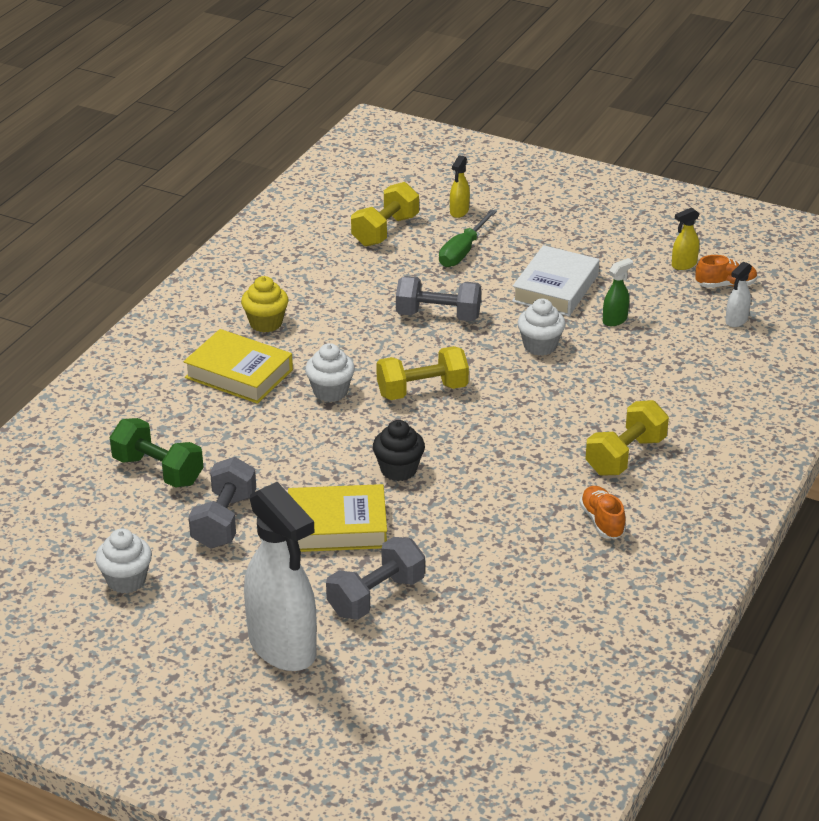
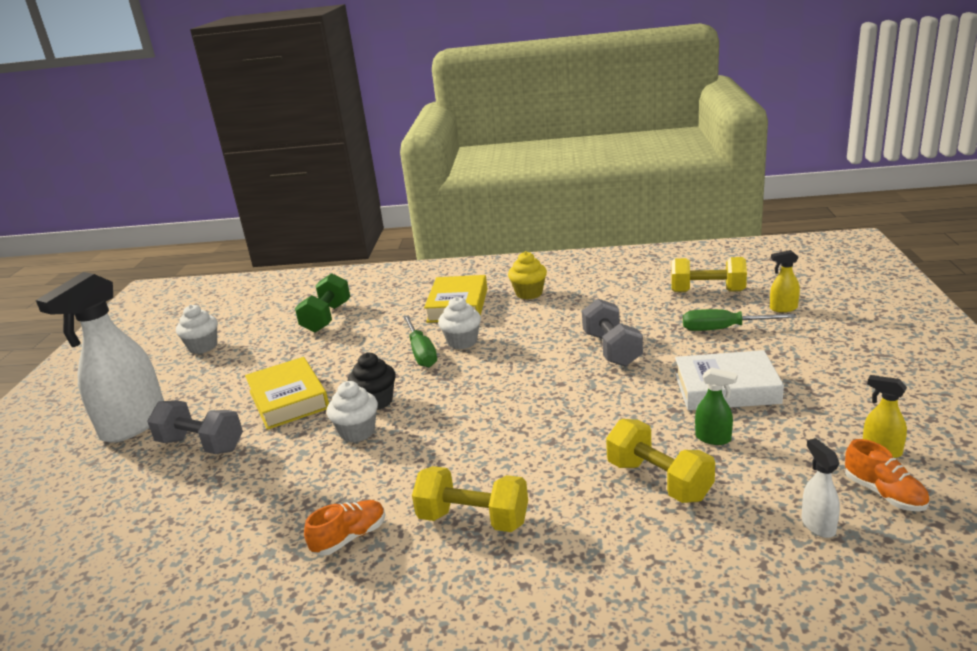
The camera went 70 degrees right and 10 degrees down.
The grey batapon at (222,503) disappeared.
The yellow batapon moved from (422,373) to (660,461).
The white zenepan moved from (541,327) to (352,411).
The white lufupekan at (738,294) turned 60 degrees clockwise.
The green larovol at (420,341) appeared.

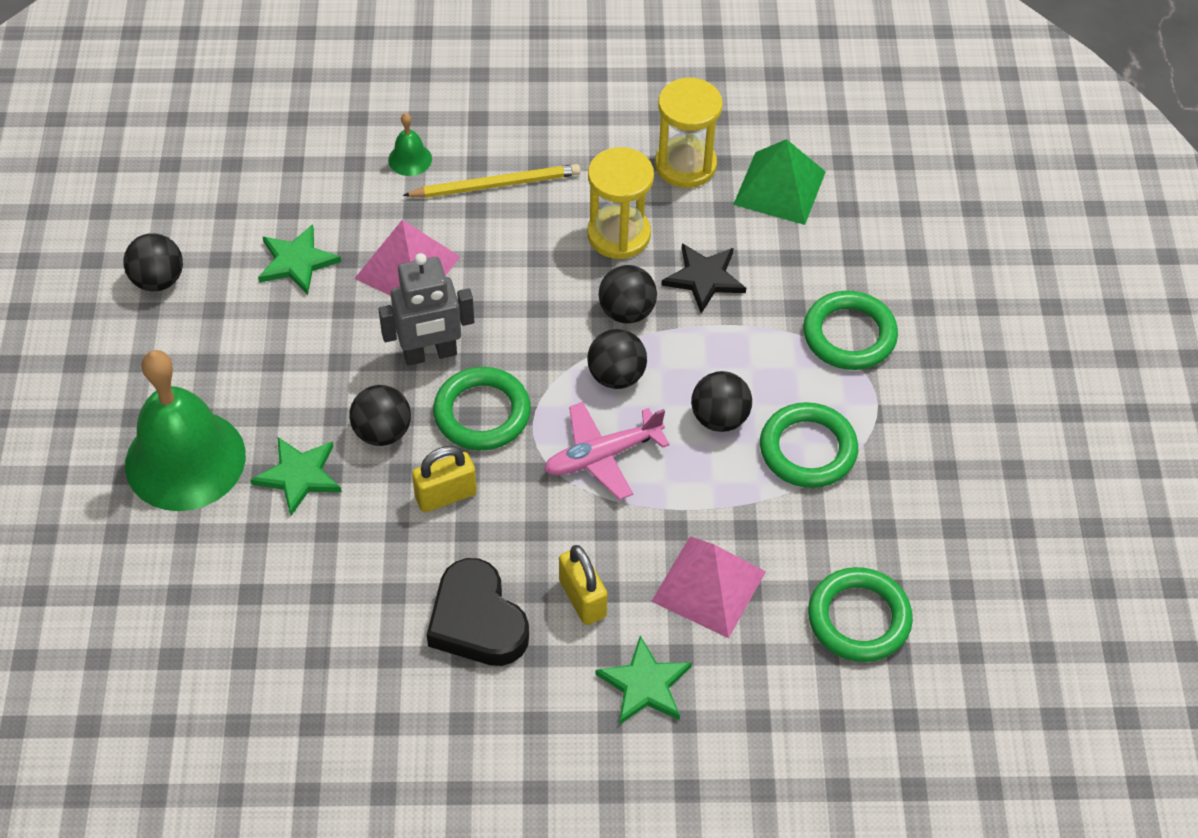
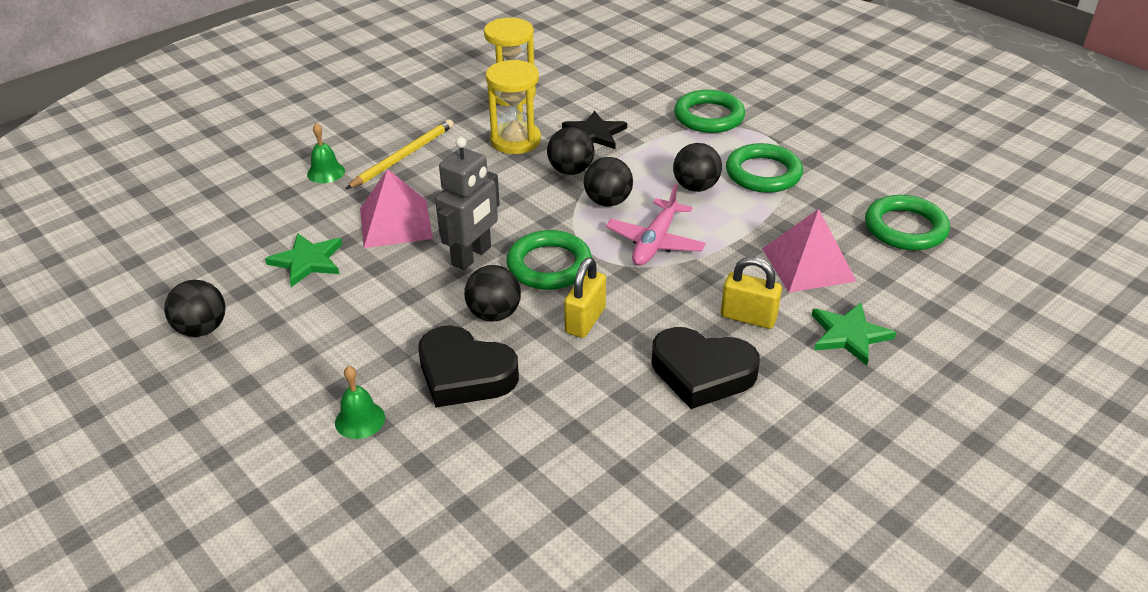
The camera went 40 degrees left and 15 degrees down.
The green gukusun at (185,430) changed to 0.41 times the size.
The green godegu at (296,476) was replaced by the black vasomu at (468,366).
The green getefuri at (779,182) disappeared.

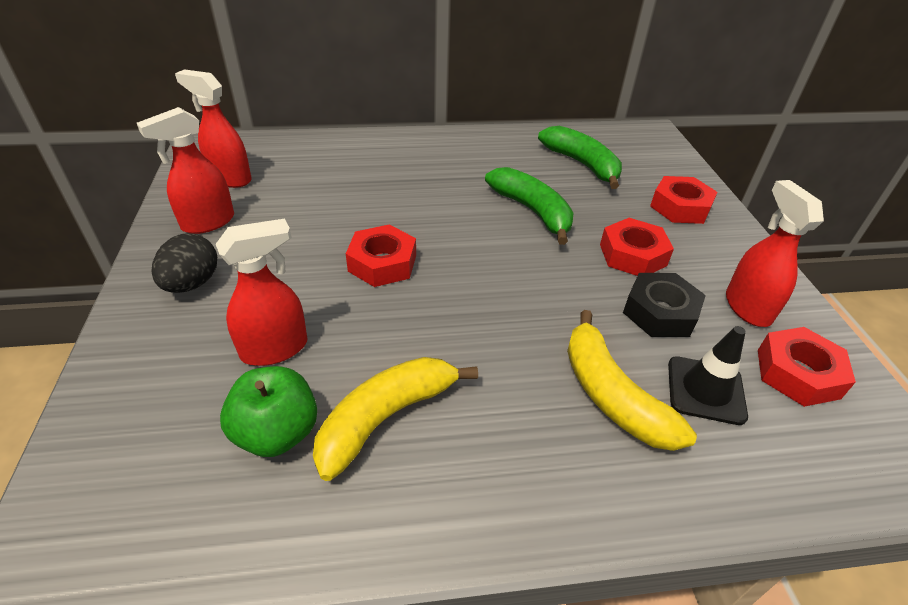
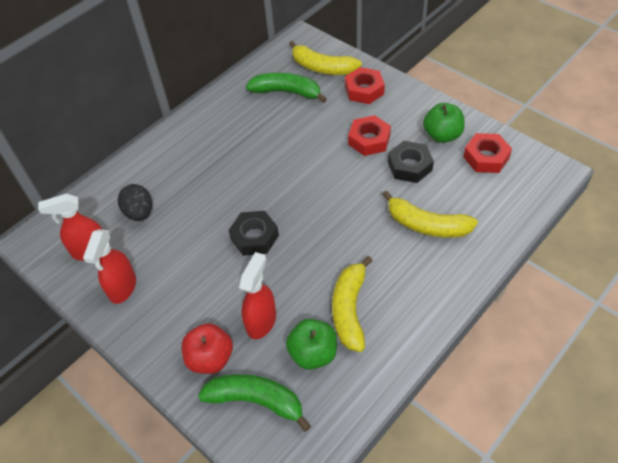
The camera went 35 degrees left and 10 degrees up.
The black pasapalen moved from (184,263) to (135,202).
The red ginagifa at (381,256) became the black ginagifa at (253,233).
The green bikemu moved from (529,206) to (254,403).
The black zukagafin at (708,375) disappeared.
The red lufupekan at (775,253) was replaced by the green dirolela at (444,123).
The red dirolela at (207,348) appeared.
The yellow bikemu at (325,58) appeared.

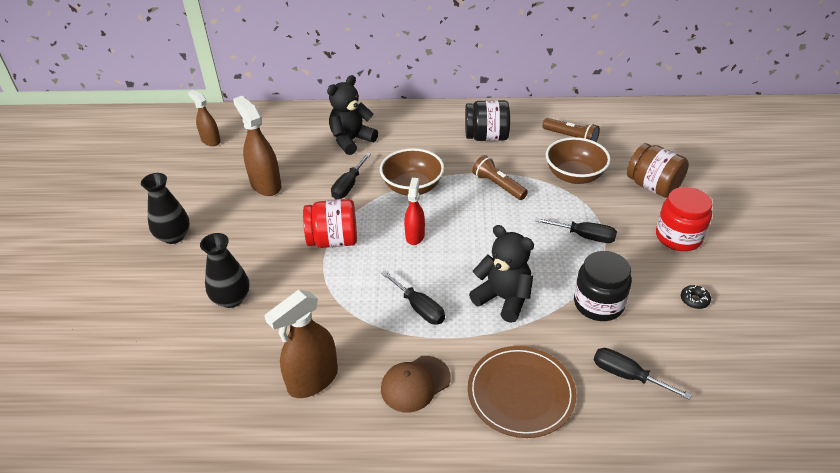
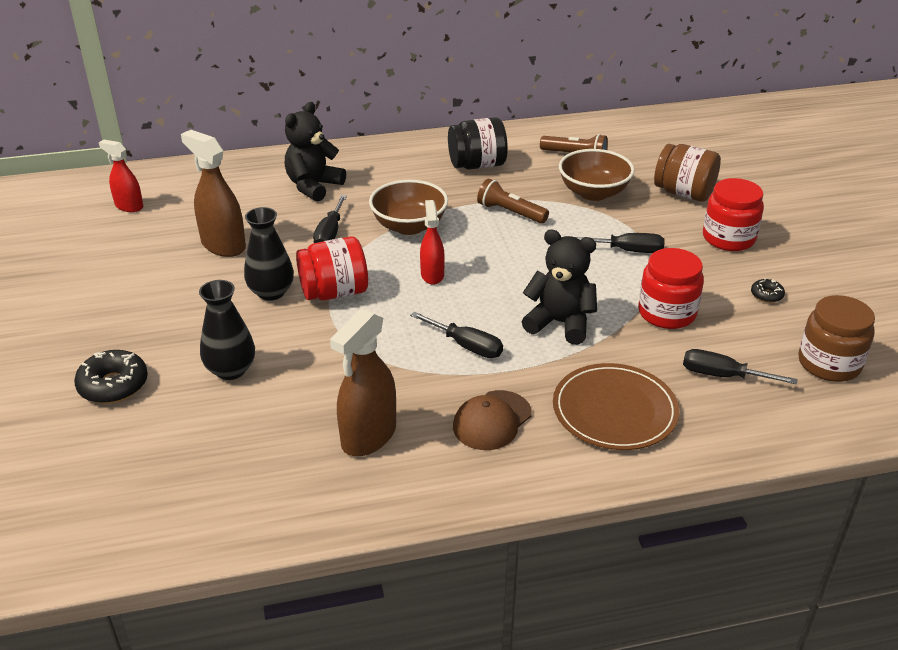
The camera went 15 degrees left and 5 degrees down.
The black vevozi moved from (165,208) to (269,254).
The brown lufupekan at (204,118) became the red lufupekan at (121,176).
The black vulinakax at (603,286) became the red vulinakax at (671,288).
The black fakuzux at (111,377) appeared.
The brown vulinakax at (836,338) appeared.

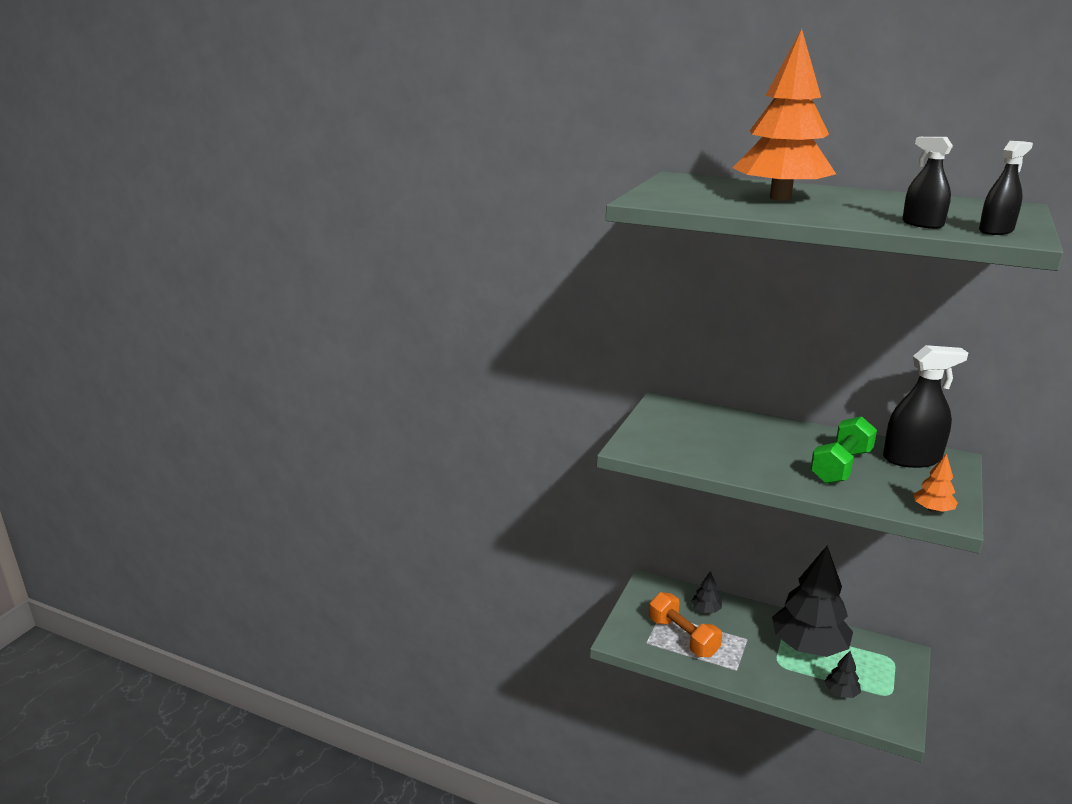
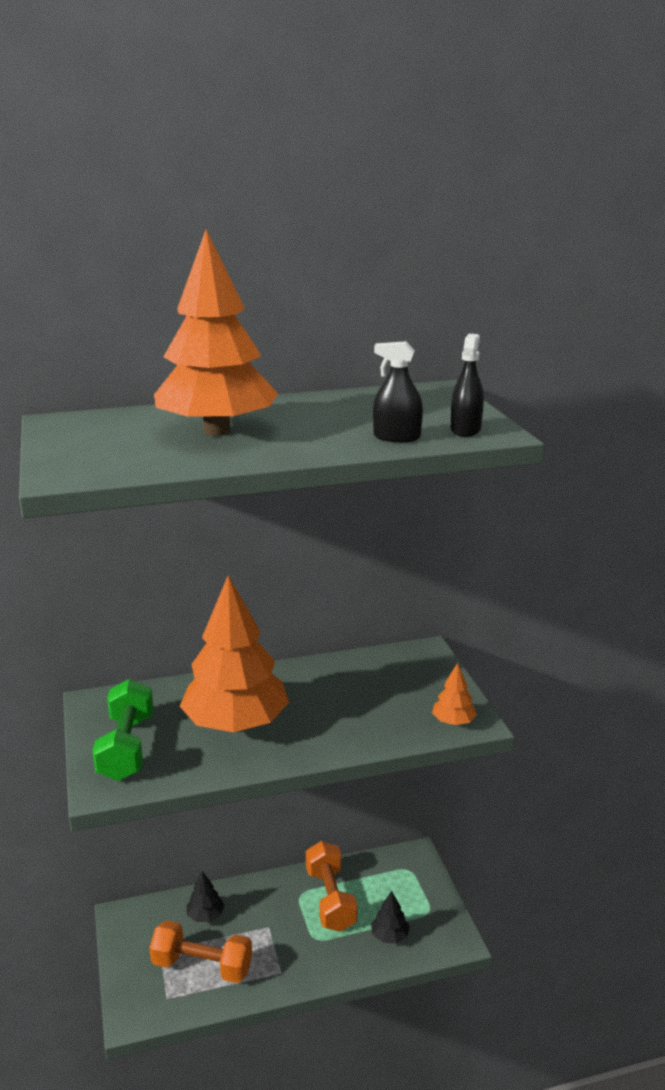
The camera went 40 degrees left and 0 degrees up.
The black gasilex at (812,601) was replaced by the orange batapon at (332,886).
The green batapon moved from (843,450) to (122,730).
The black lufupekan at (925,406) disappeared.
The orange gasilex at (234,653) appeared.

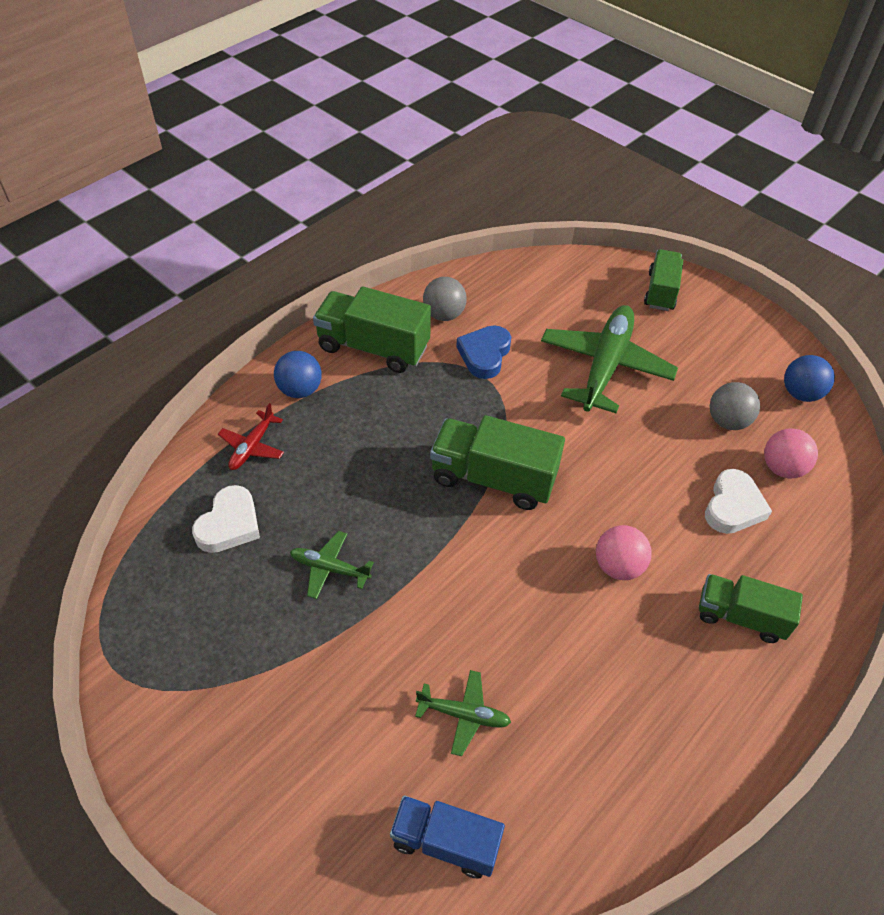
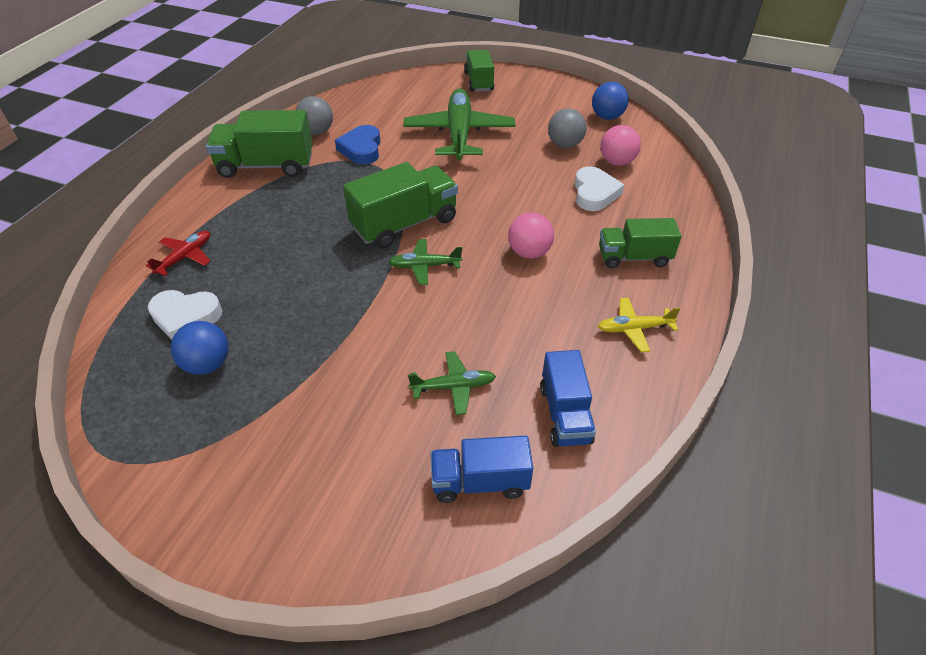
The camera went 20 degrees left and 5 degrees down.
The white vasomu at (226,519) turned 90 degrees clockwise.
The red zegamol at (251,436) turned 150 degrees counterclockwise.
The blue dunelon moved from (298,374) to (200,348).
The green zegamol moved from (332,565) to (425,262).
The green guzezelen at (497,462) turned 150 degrees clockwise.
The blue guzezelen at (568,398) appeared.
The yellow zegamol at (638,324) appeared.

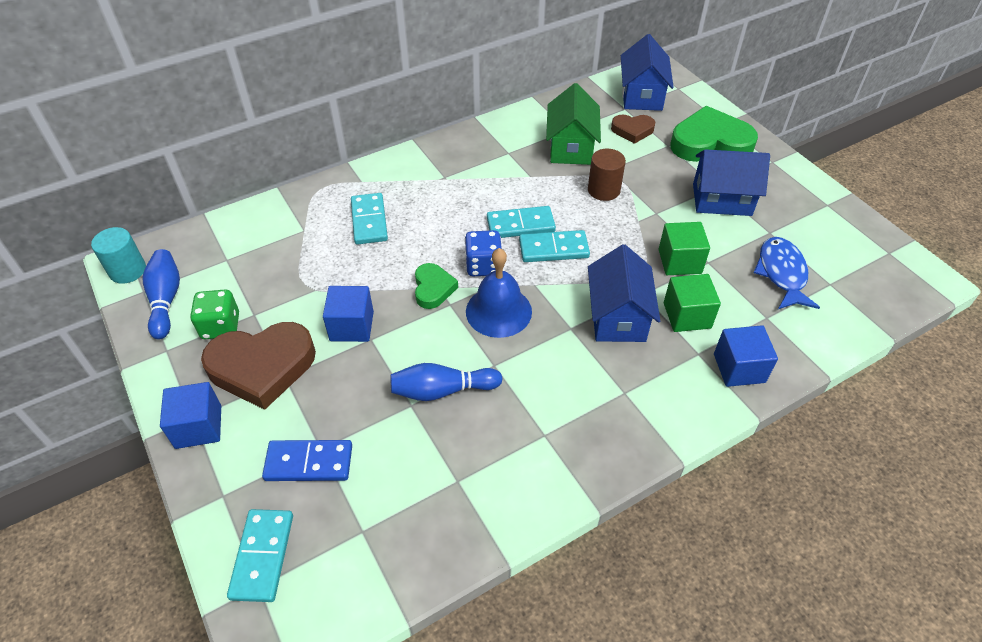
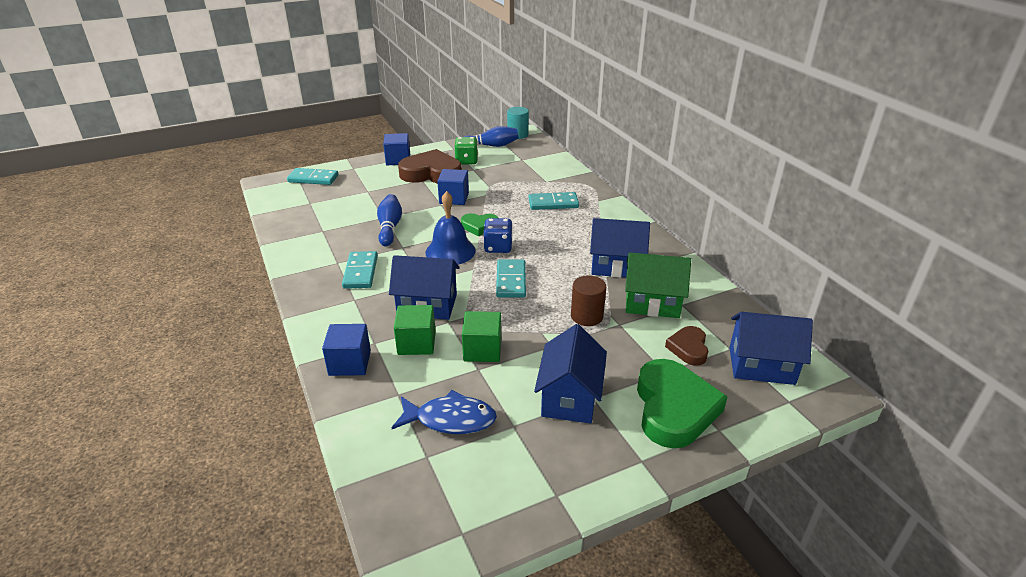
The camera went 95 degrees right and 15 degrees down.
The brown vasomu at (258,366) turned 105 degrees clockwise.
The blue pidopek at (307,460) disappeared.
The turquoise pidopek moved from (521,222) to (360,270).
The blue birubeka at (620,248) appeared.

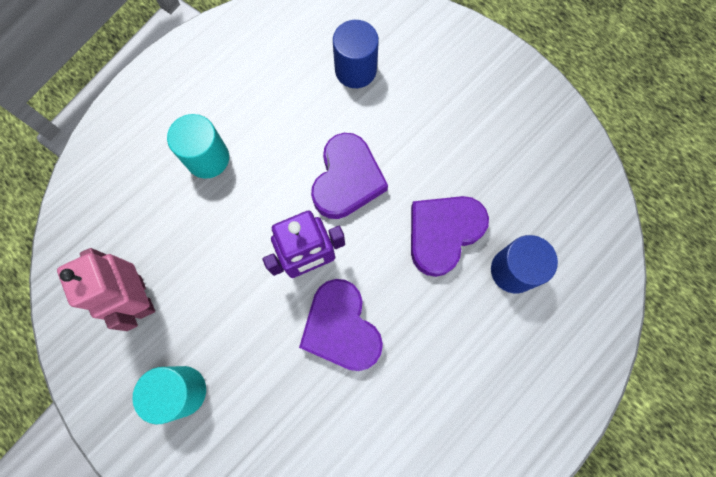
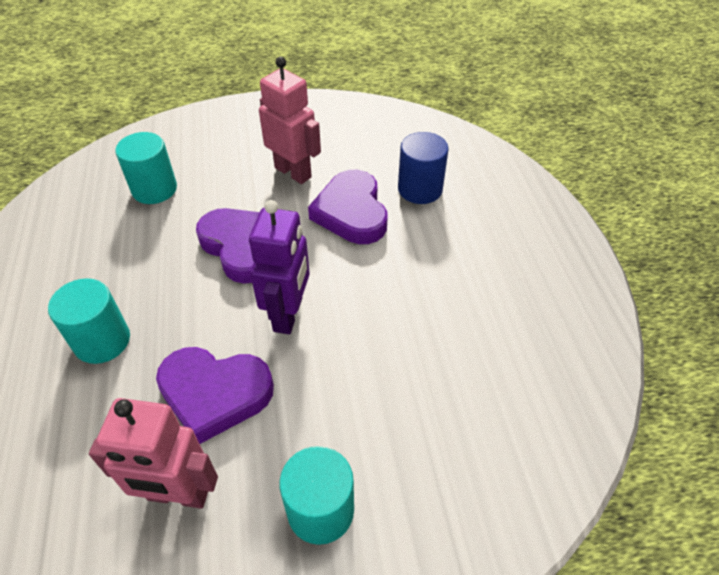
The camera went 55 degrees left and 25 degrees down.
The purple vasomu moved from (341,325) to (215,395).
The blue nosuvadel at (356,54) became the turquoise nosuvadel at (146,168).
The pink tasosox at (290,120) appeared.

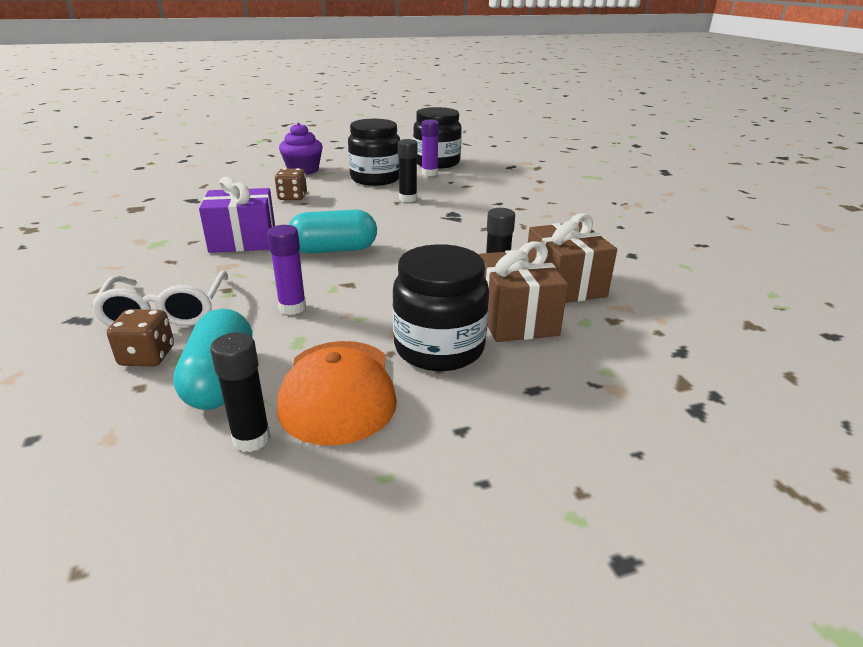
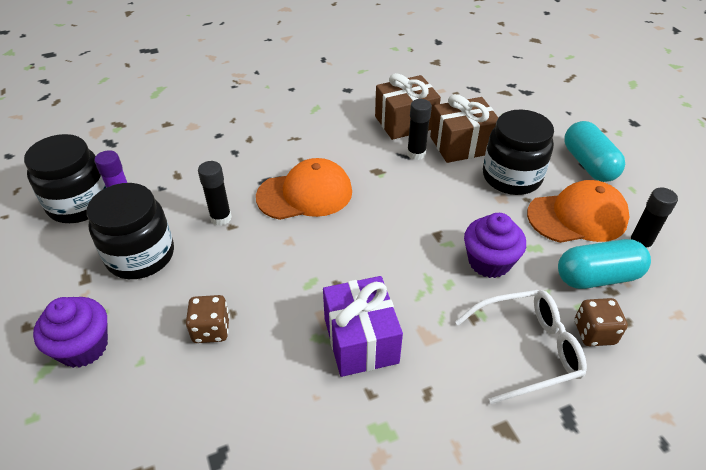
The camera went 95 degrees left and 15 degrees up.
The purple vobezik at (286,270) was replaced by the purple zenepan at (495,245).
The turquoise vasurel moved from (333,231) to (594,151).
The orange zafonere at (304,189) appeared.

